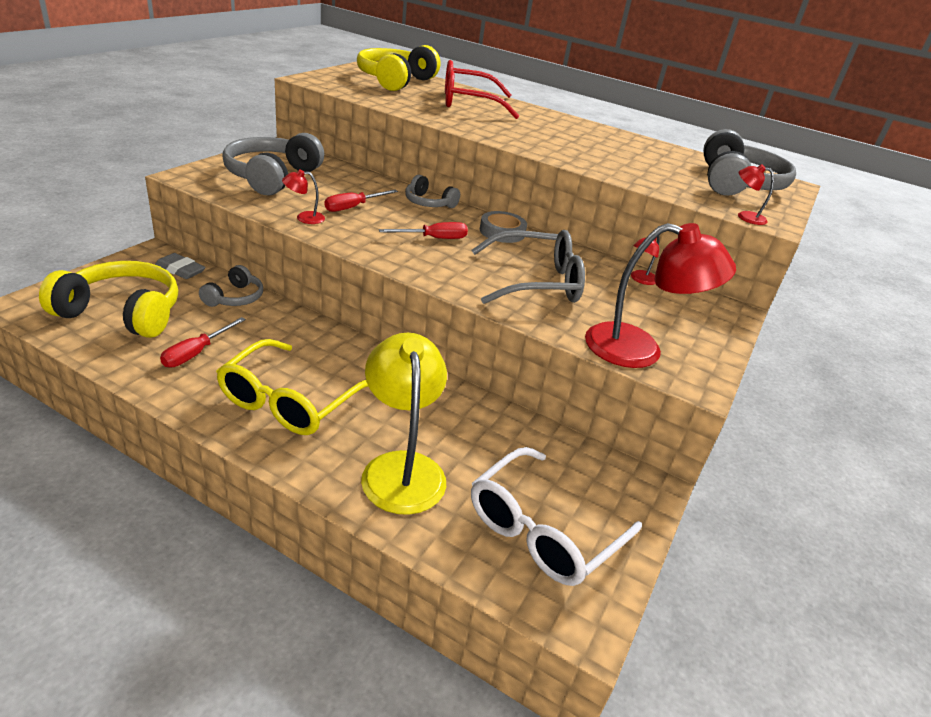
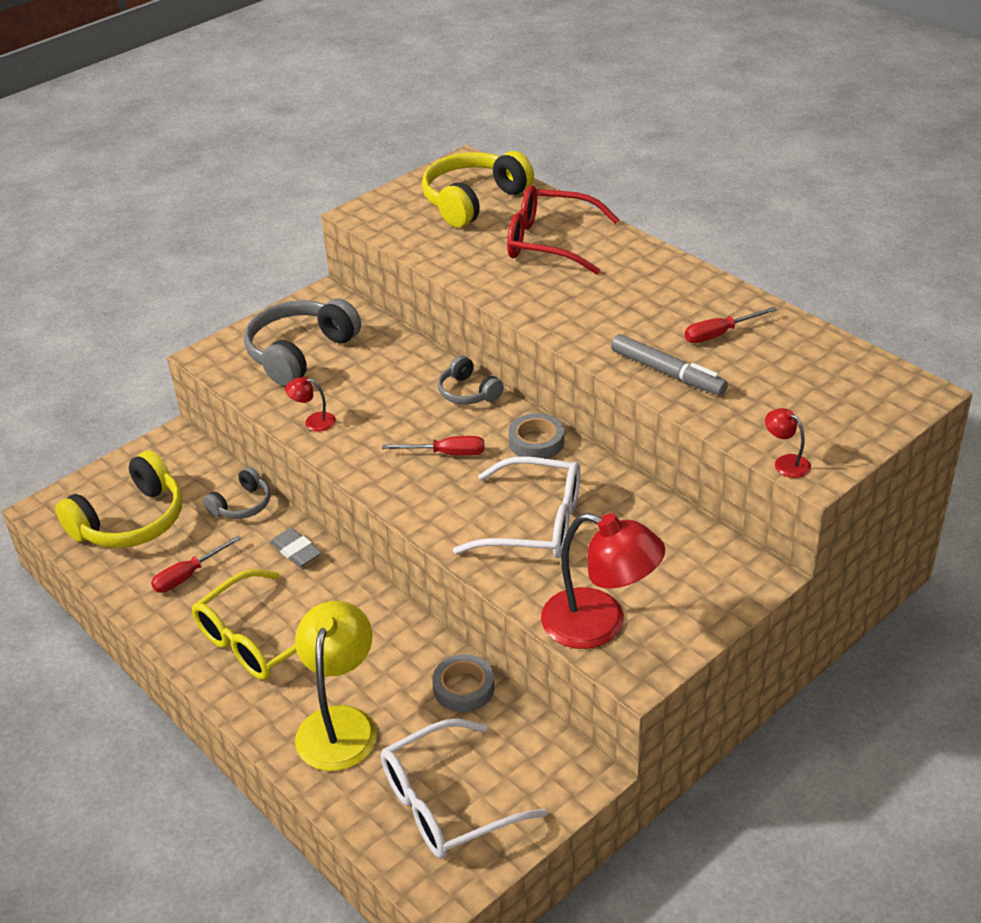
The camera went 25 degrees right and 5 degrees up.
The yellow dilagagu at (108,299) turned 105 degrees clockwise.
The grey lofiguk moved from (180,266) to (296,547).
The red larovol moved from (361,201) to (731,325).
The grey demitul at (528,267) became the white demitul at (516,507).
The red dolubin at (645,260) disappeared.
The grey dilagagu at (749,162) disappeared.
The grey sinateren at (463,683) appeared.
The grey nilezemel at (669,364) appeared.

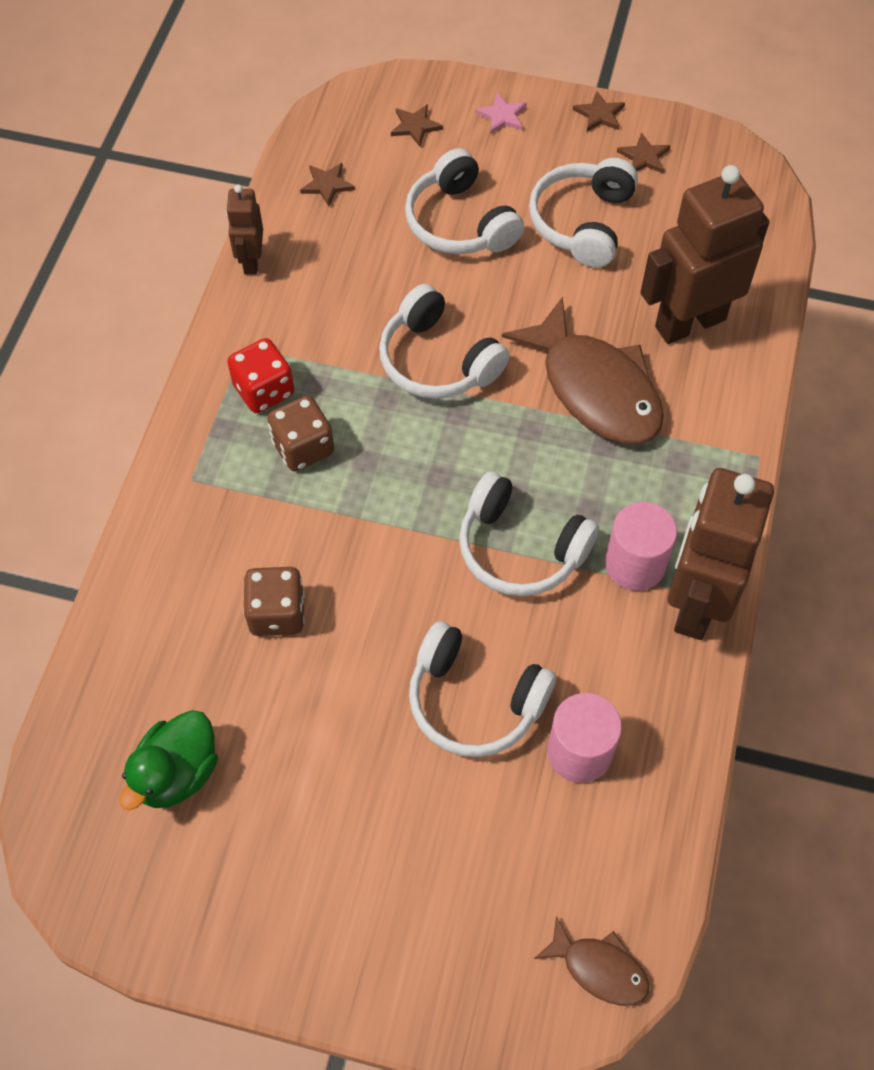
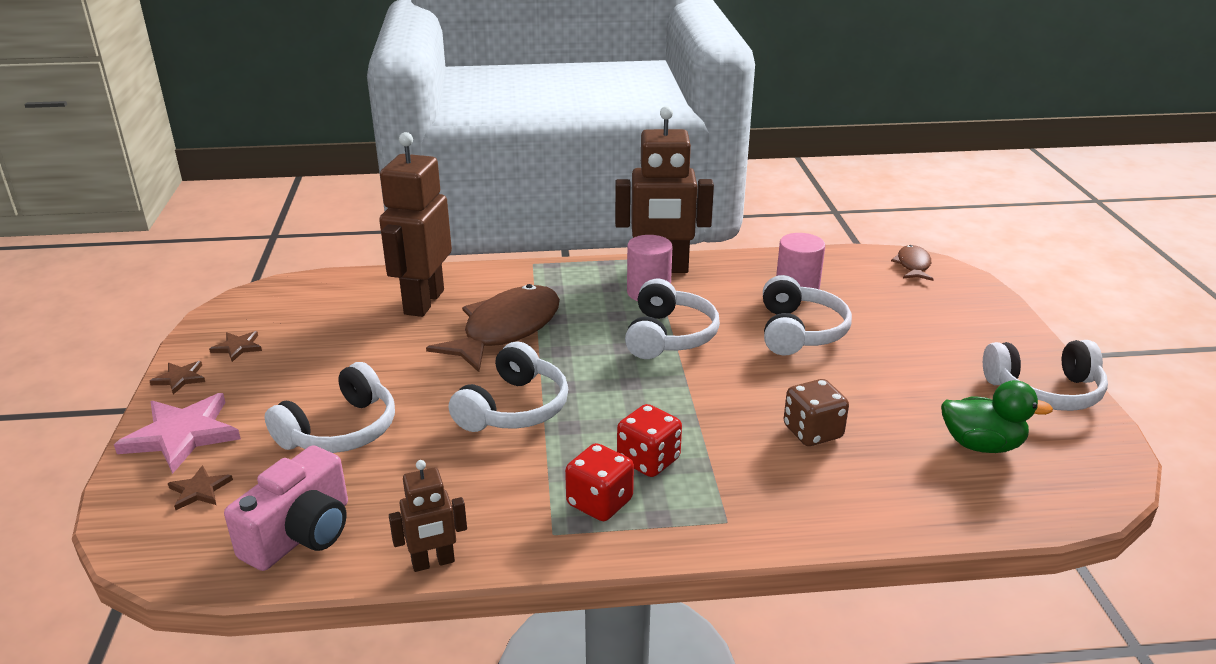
The camera went 110 degrees left and 30 degrees down.
The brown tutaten at (300,433) became the red tutaten at (649,440).
The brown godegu at (327,184) was replaced by the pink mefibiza at (286,508).
The pink godegu at (501,113) changed to 2.03 times the size.
The white dilagagu moved from (583,212) to (1045,375).
The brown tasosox at (705,254) turned 60 degrees clockwise.

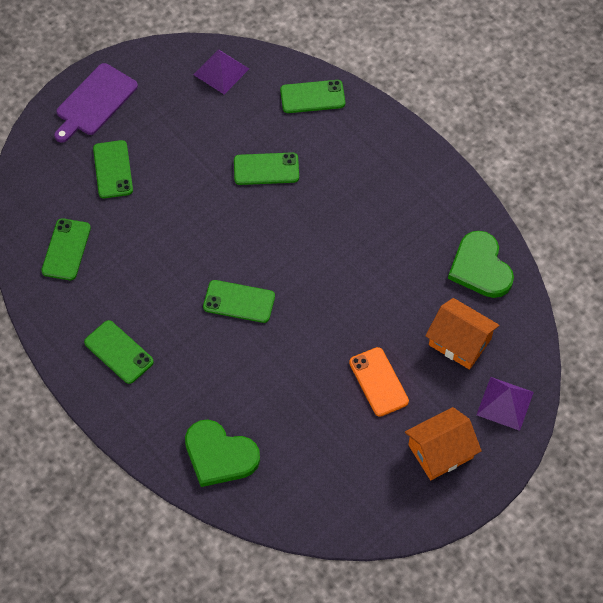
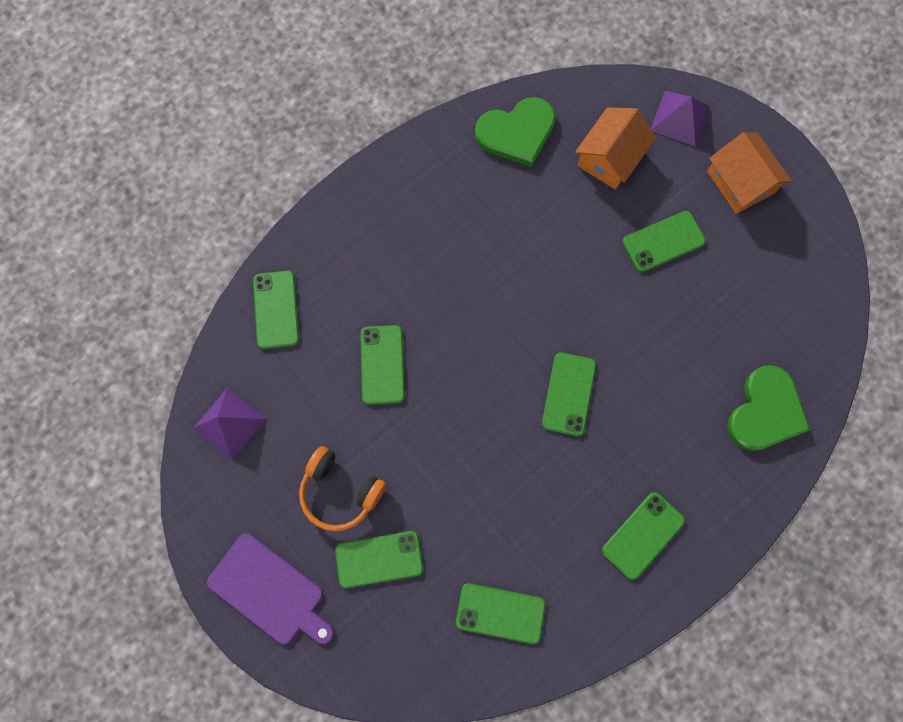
The camera went 90 degrees left and 15 degrees up.
The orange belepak at (379,382) became the green belepak at (664,241).
The orange dilagagu at (342,489) appeared.

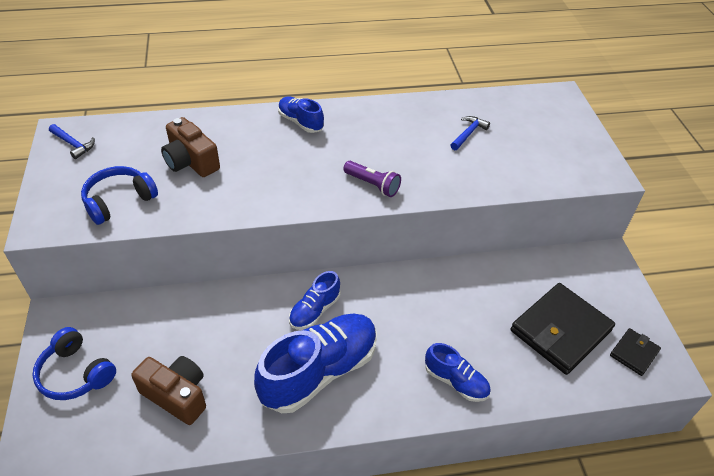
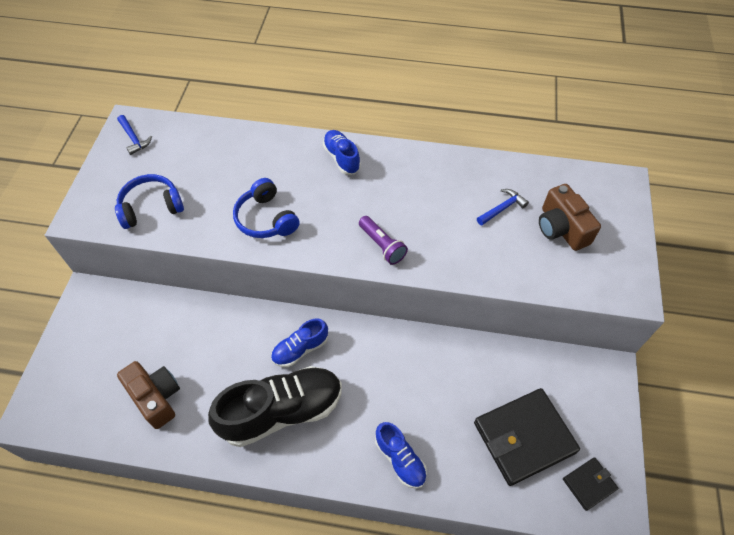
The camera went 20 degrees right and 10 degrees up.
The blue dilagagu moved from (74,363) to (266,208).
The brown mefibiza moved from (190,147) to (570,217).
The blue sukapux at (315,363) became the black sukapux at (275,406).

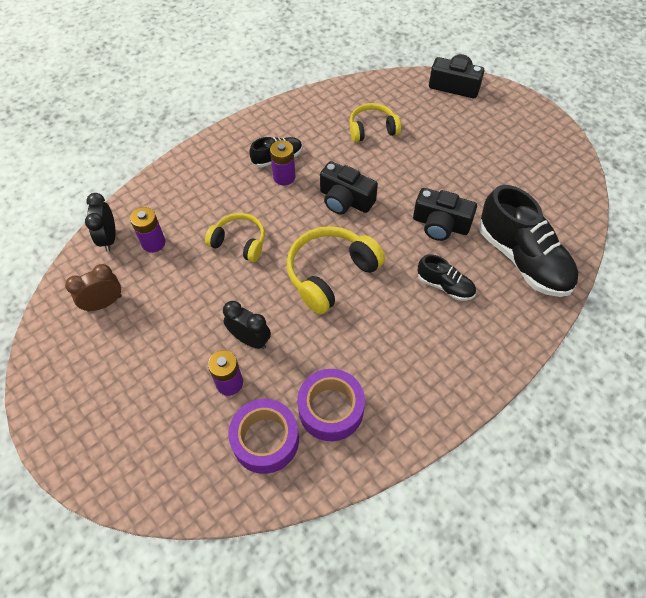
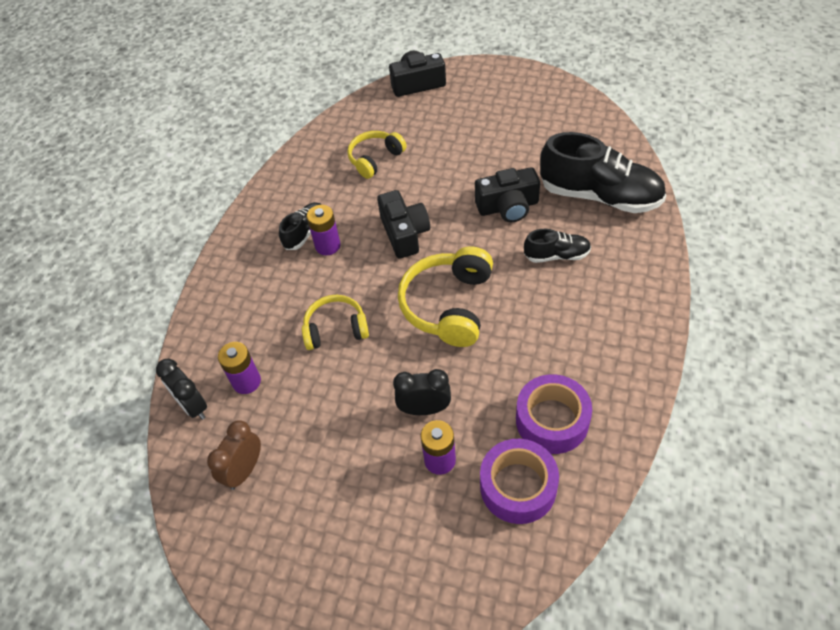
The camera went 30 degrees left and 5 degrees down.
The black mefibiza at (349,188) turned 105 degrees counterclockwise.

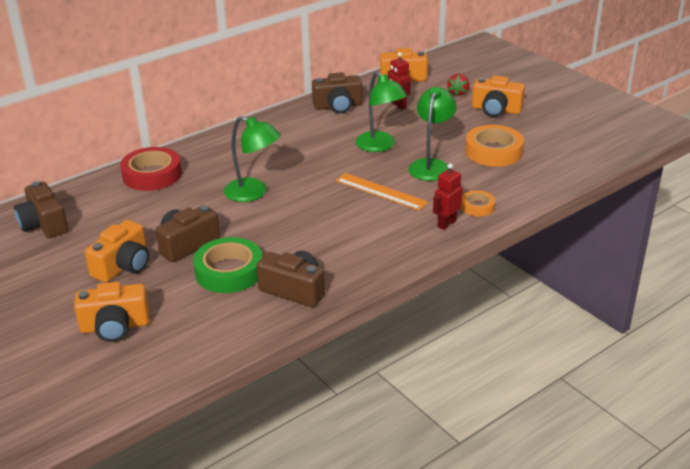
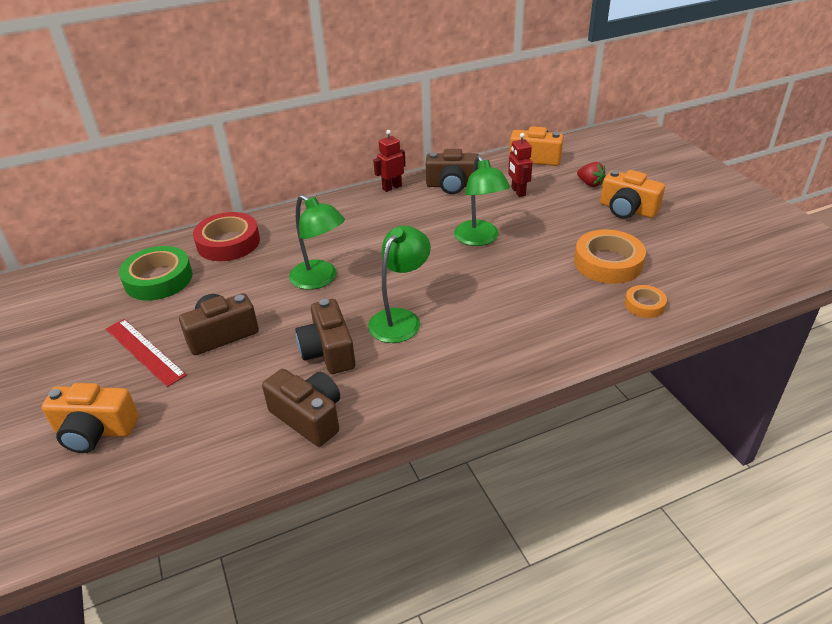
The camera went 15 degrees right and 5 degrees up.
The brown mefibiza moved from (41,209) to (325,336).
The orange mefibiza at (117,251) was replaced by the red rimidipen at (146,353).
The green sinateren moved from (227,265) to (156,273).
The orange rimidipen at (382,192) disappeared.
The green dolubin moved from (432,134) to (399,284).
The red tasosox moved from (448,196) to (389,161).
The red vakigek at (458,85) turned 75 degrees counterclockwise.
The orange sinateren moved from (478,203) to (646,301).

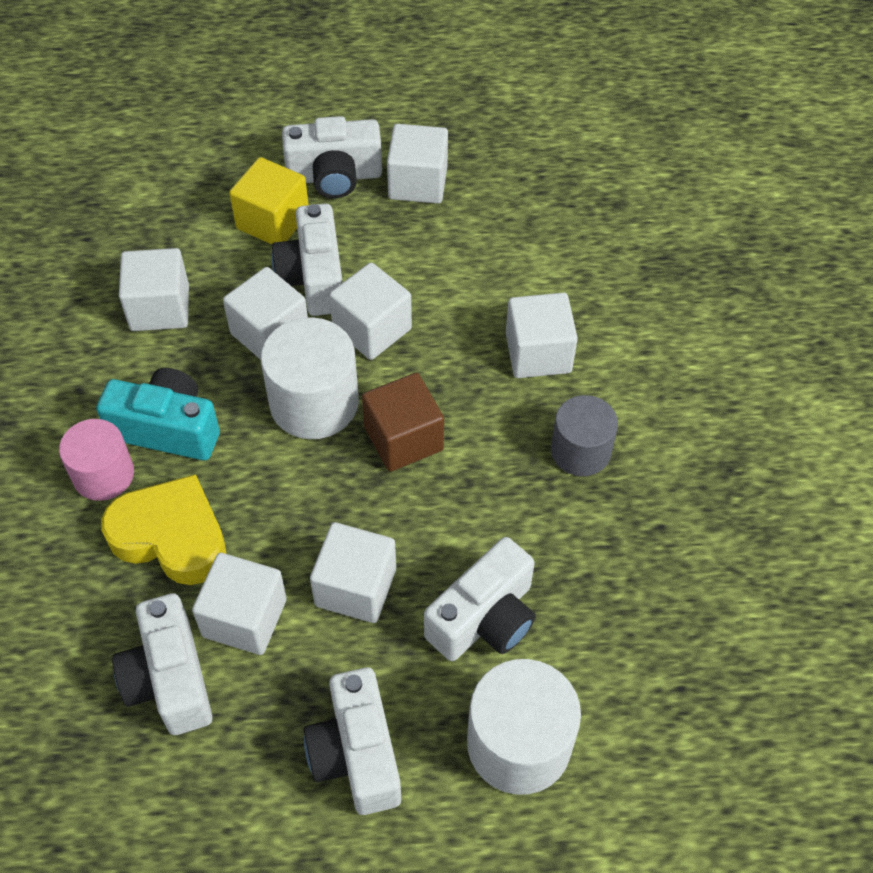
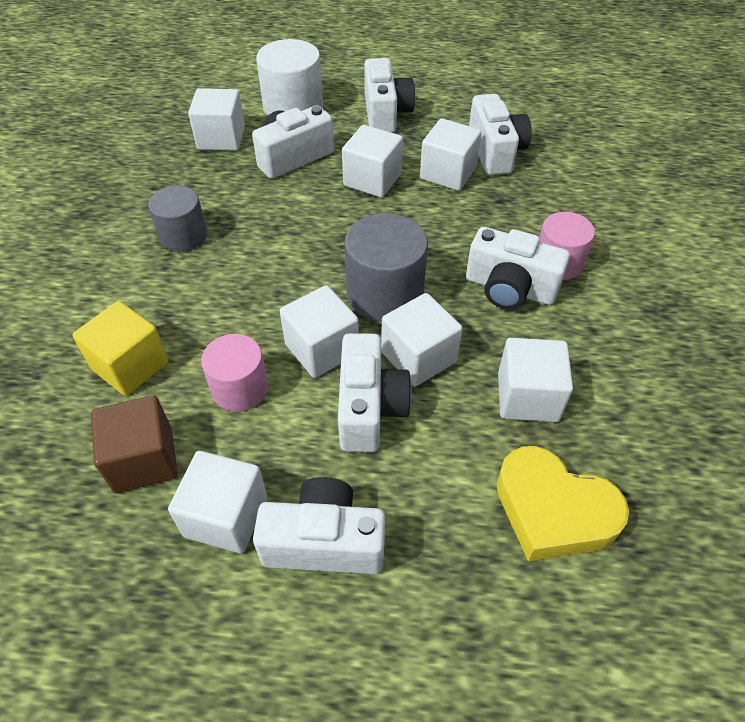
The camera went 170 degrees left and 5 degrees down.
The turquoise mefibiza at (158,414) became the white mefibiza at (518,268).
The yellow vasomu moved from (163,529) to (563,503).
The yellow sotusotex moved from (269,200) to (120,348).
The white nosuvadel at (310,378) became the grey nosuvadel at (386,267).
The brown sotusotex moved from (403,422) to (134,444).
The white sotusotex moved from (542,335) to (216,119).
The pink nosuvadel at (234,373) appeared.

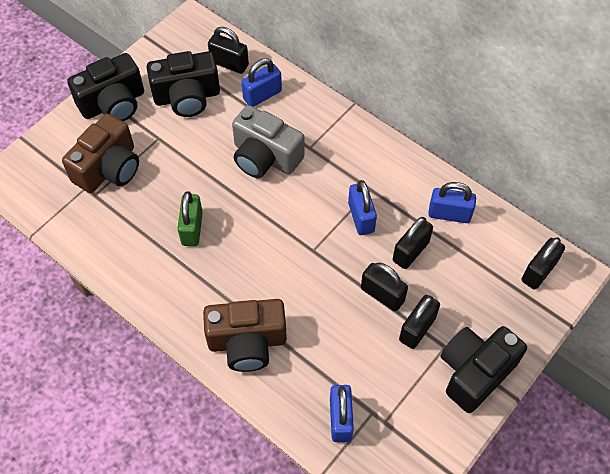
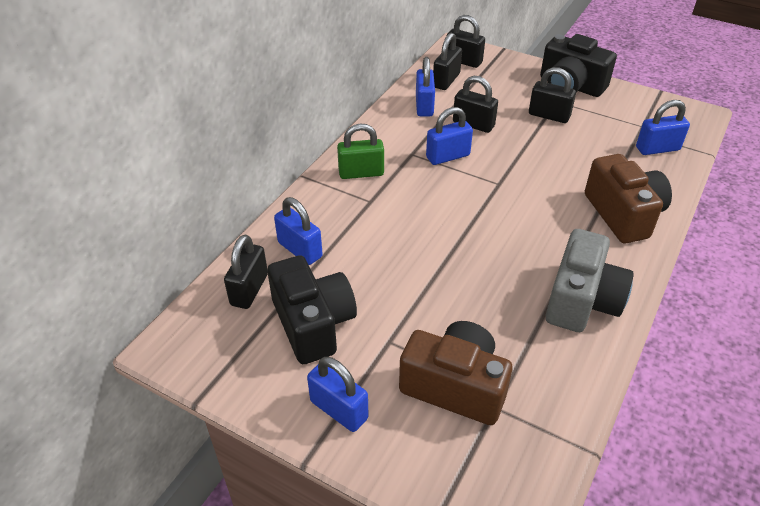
The camera went 100 degrees left and 15 degrees down.
The black mefibiza at (105,87) was replaced by the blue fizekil at (338,394).
The green fizekil moved from (190,218) to (360,151).
The grey mefibiza moved from (268,141) to (590,280).
The black fizekil moved from (384,287) to (447,61).

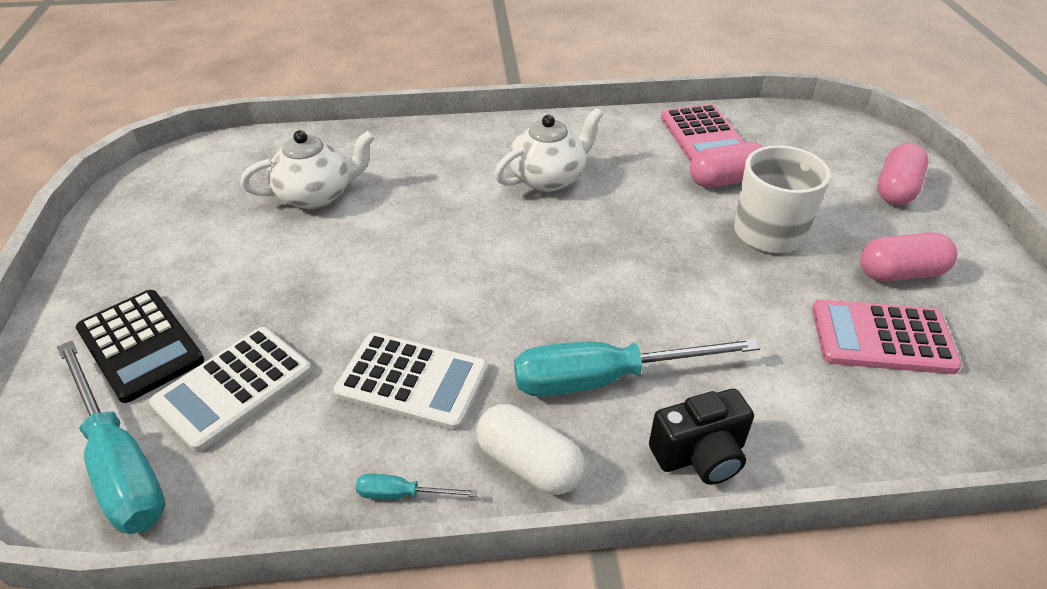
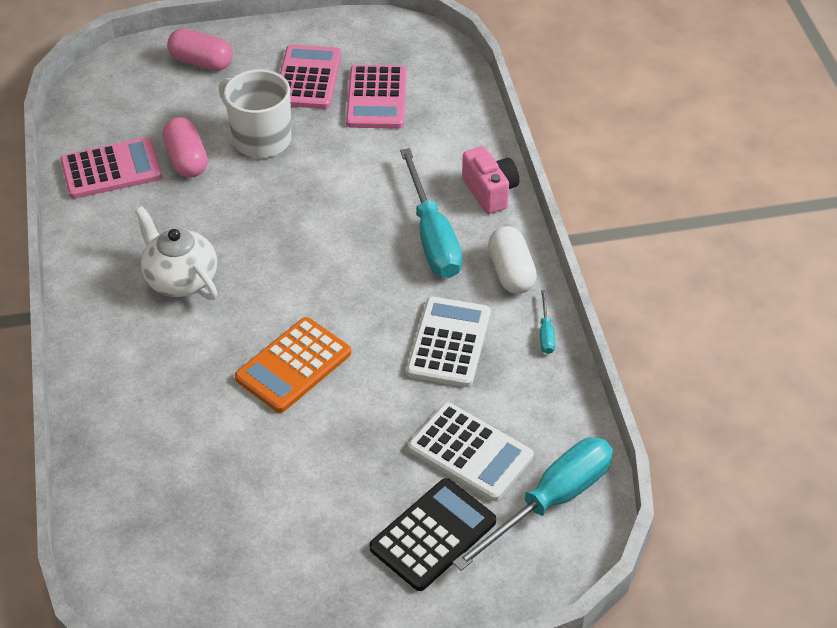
The camera went 95 degrees left and 5 degrees up.
The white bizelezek at (307,169) disappeared.
The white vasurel at (530,449) turned 45 degrees counterclockwise.
The black mefibiza at (701,437) became the pink mefibiza at (490,180).
The pink vasurel at (909,257) was replaced by the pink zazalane at (310,77).
The orange zazalane at (293,365) appeared.

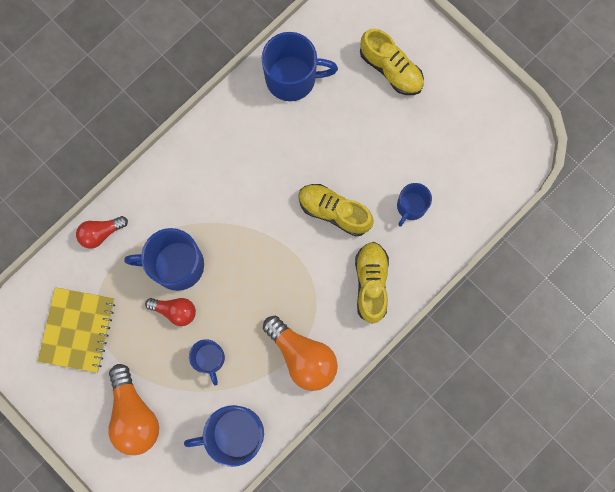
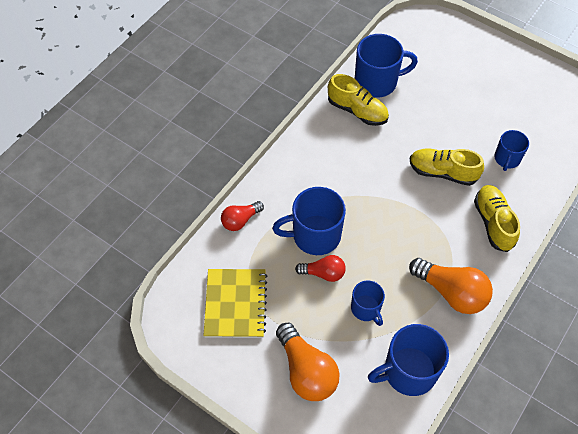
The camera went 10 degrees left and 20 degrees down.
The yellow sukapux moved from (392,62) to (358,100).

